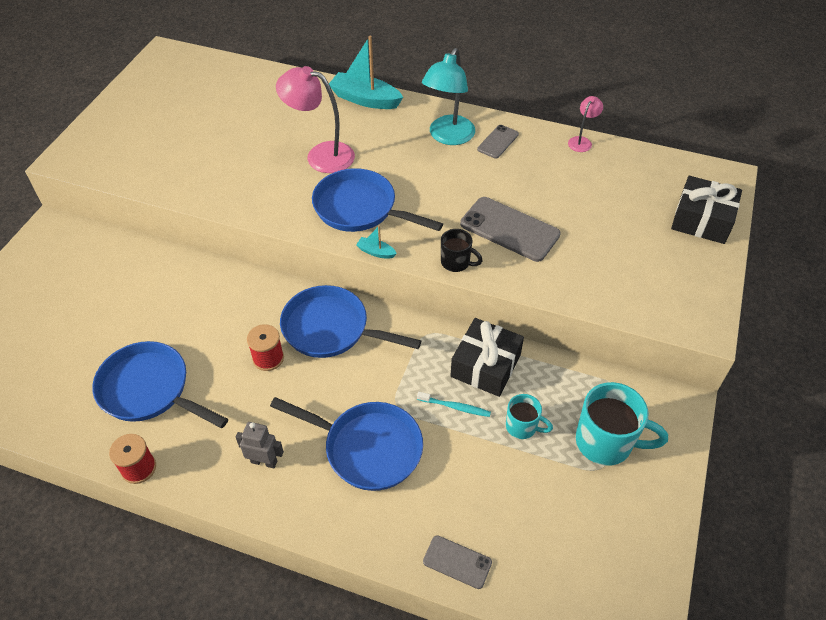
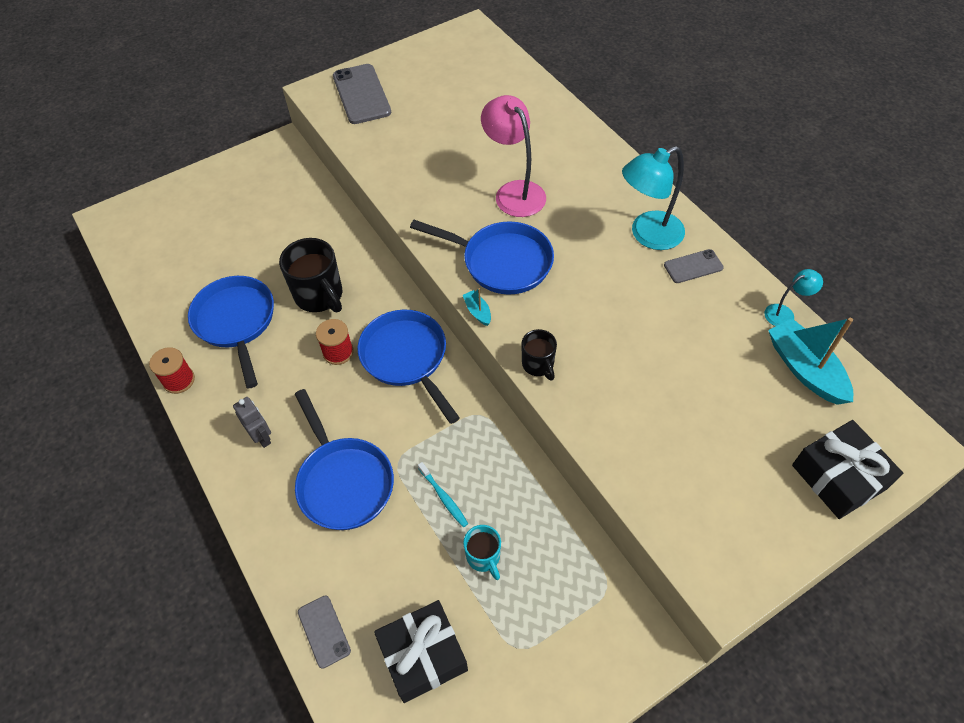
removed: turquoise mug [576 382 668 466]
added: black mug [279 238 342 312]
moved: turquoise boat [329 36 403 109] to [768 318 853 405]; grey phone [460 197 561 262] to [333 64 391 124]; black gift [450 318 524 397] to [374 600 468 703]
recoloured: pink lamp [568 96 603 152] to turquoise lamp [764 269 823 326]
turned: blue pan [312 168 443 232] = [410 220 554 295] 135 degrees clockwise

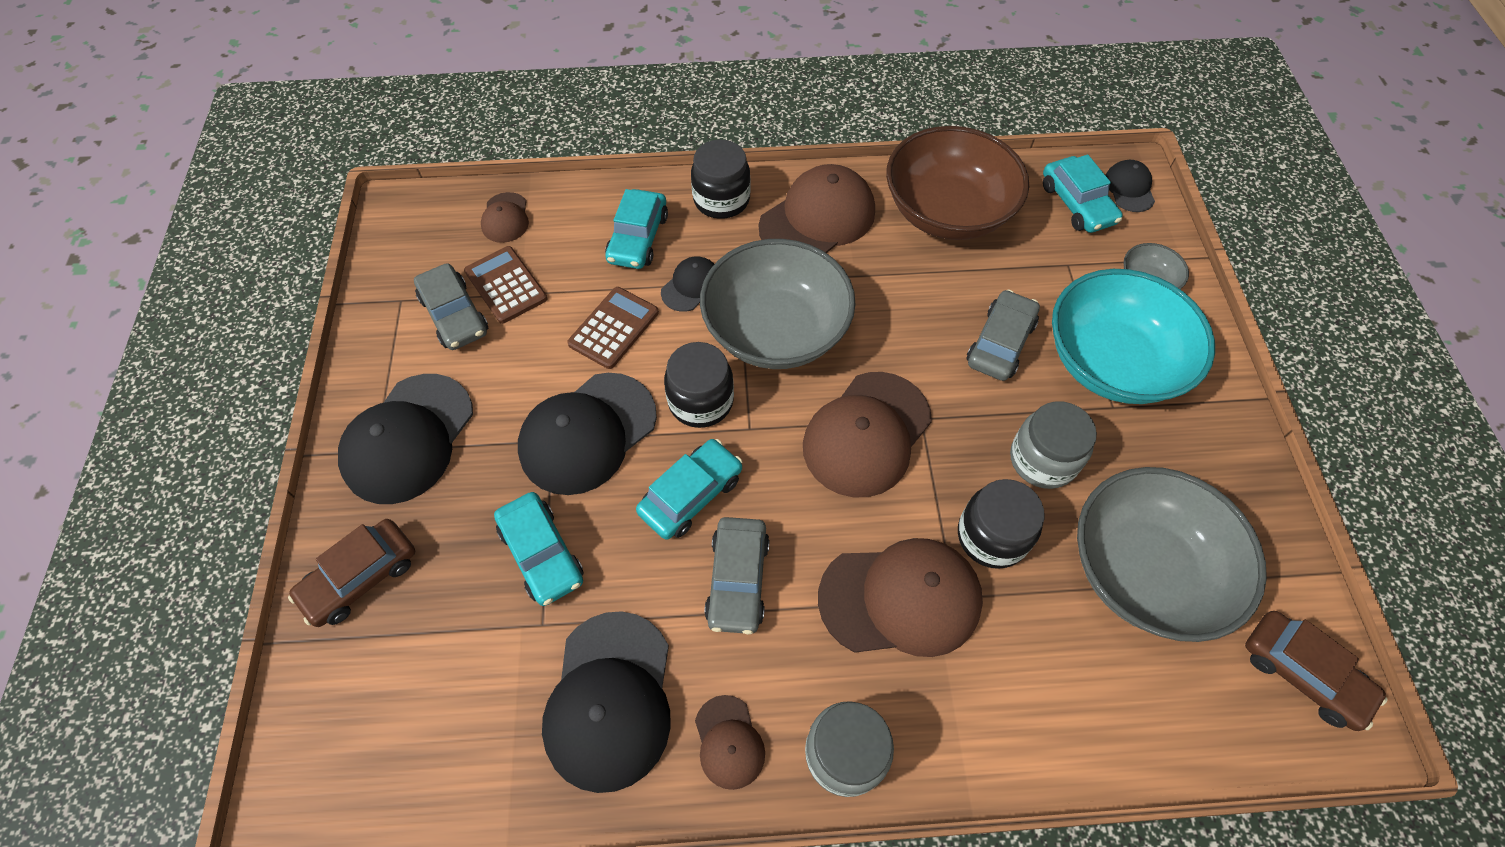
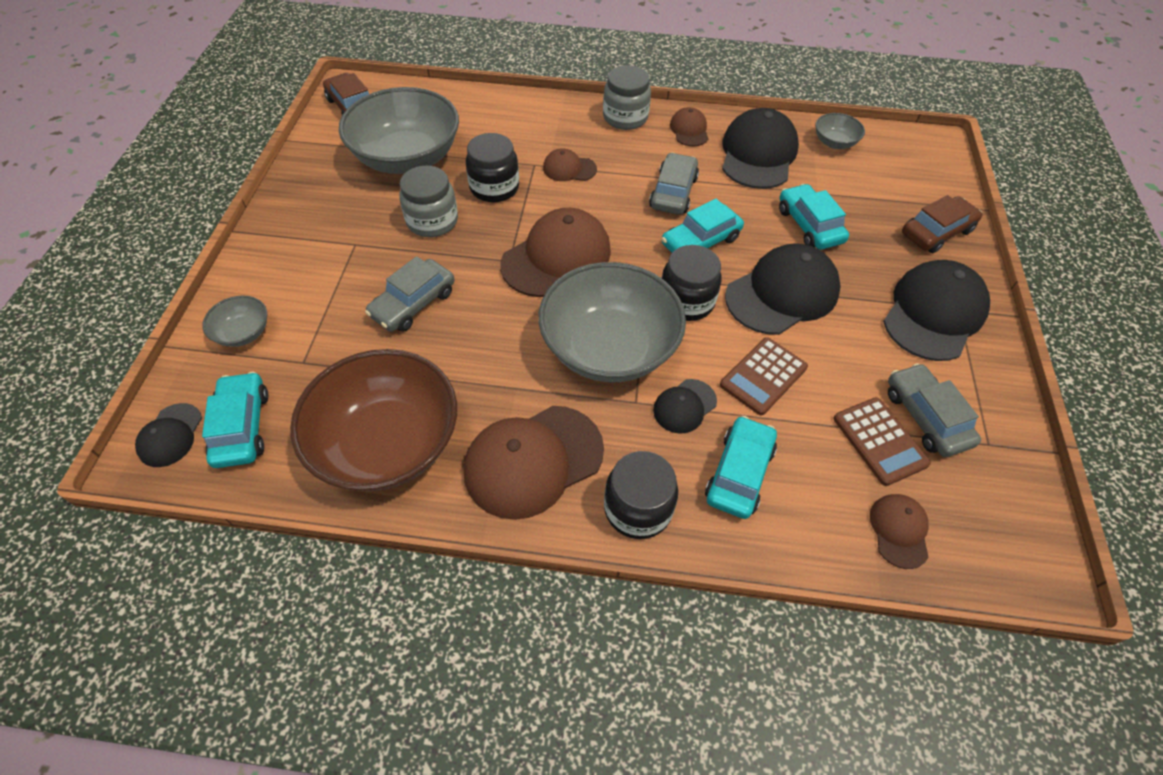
removed: turquoise bowl [1052 269 1215 404]
added: grey bowl [815 113 865 149]
resized: brown cap [818 538 983 657] = [543 149 597 181] x0.51

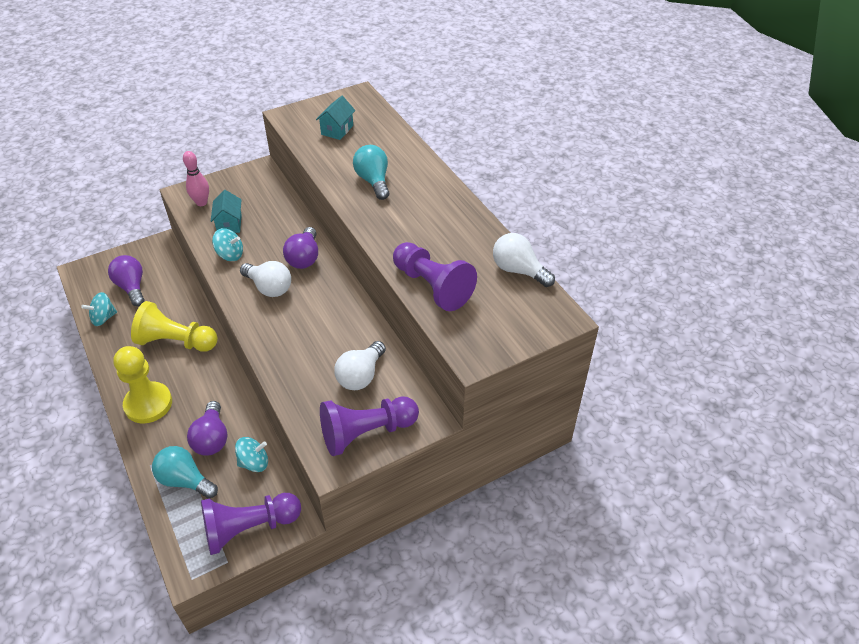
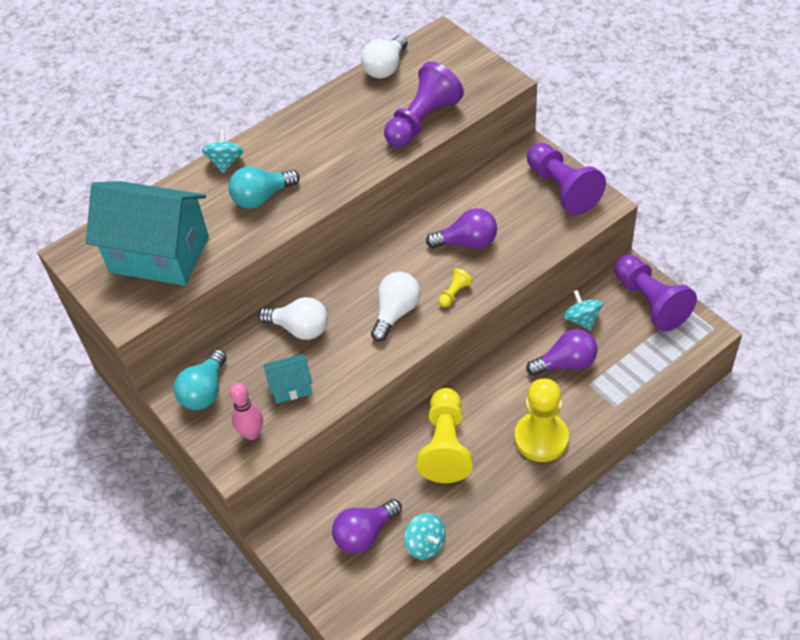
added: yellow pawn [438 268 473 307]
moved: purple light bulb [283 227 318 269] to [426 208 497 249]; turquoise spinning top [212 228 243 261] to [202 129 244 173]; white light bulb [334 341 386 390] to [258 297 328 340]; turquoise light bulb [152 446 218 499] to [174 349 227 410]
resized: turquoise house [316 96 355 140] = [86 181 209 286] x2.27

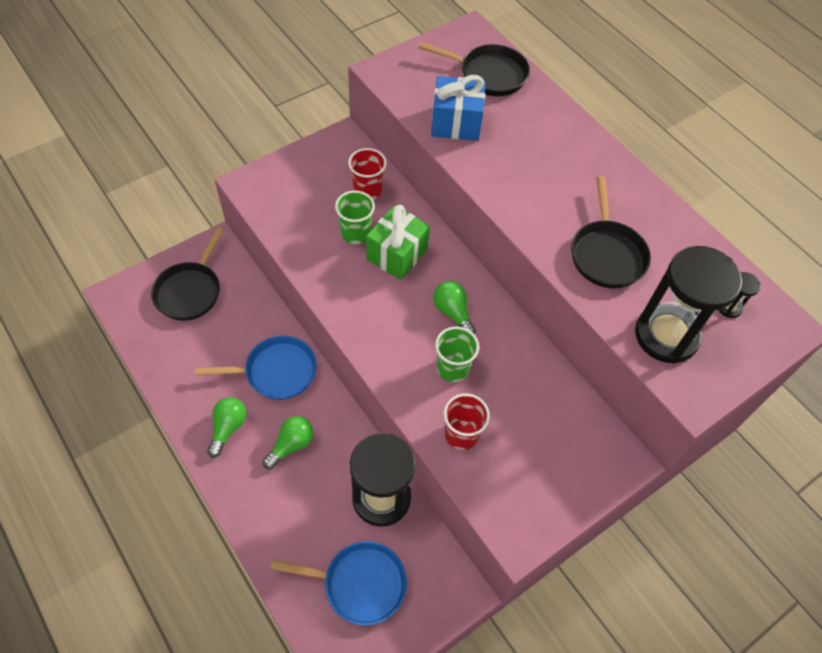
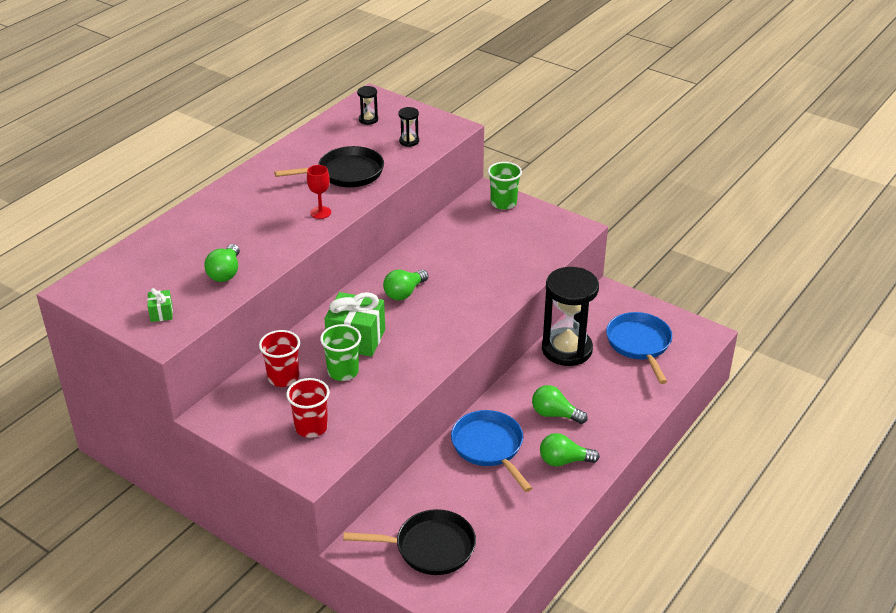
removed: black pan [419 42 530 96]
added: red goblet [307 165 331 219]; green gift [147 288 173 322]
moved: green cup [435 327 479 382] to [488 162 522 210]; red cup [444 394 490 450] to [286 378 330 438]
replaced: blue gift [431 75 486 141] to green light bulb [204 244 240 282]
resized: black hourglass [635 246 742 364] = [398 107 419 147] x0.41

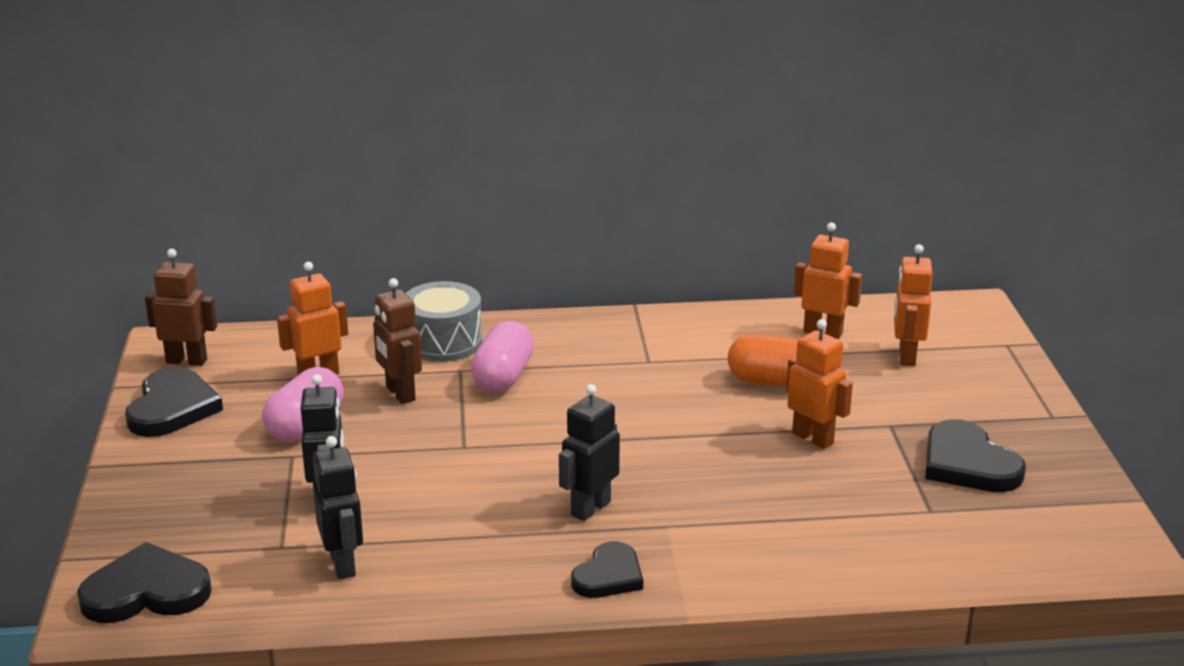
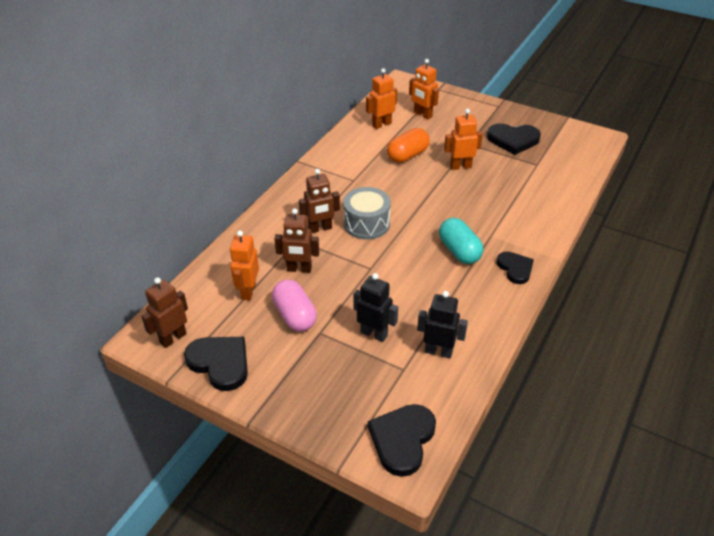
moved: grey drum [406 281 482 362] to [343 187 391 240]
replaced: pink capsule [471 321 534 392] to brown robot [299 169 340 233]; black robot [559 384 620 521] to turquoise capsule [439 218 483 264]

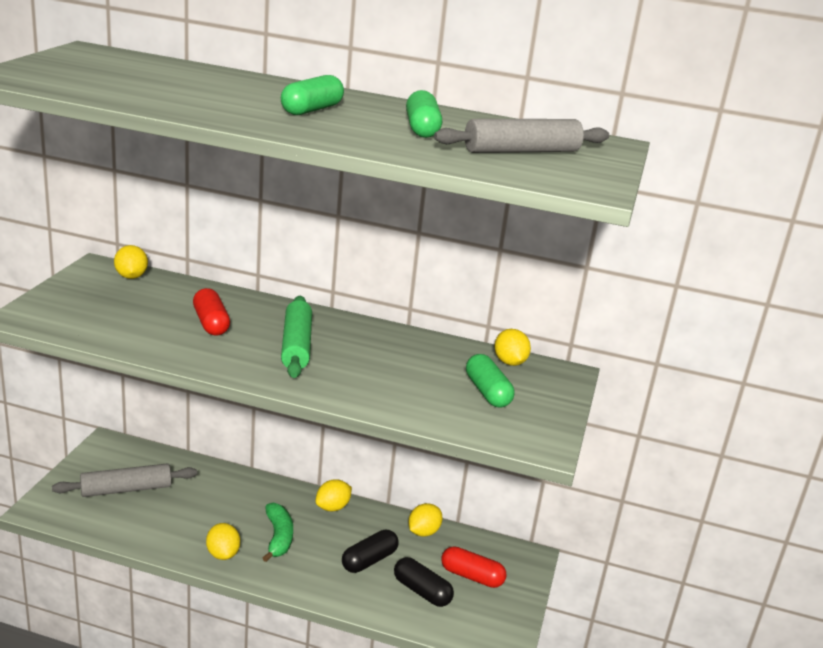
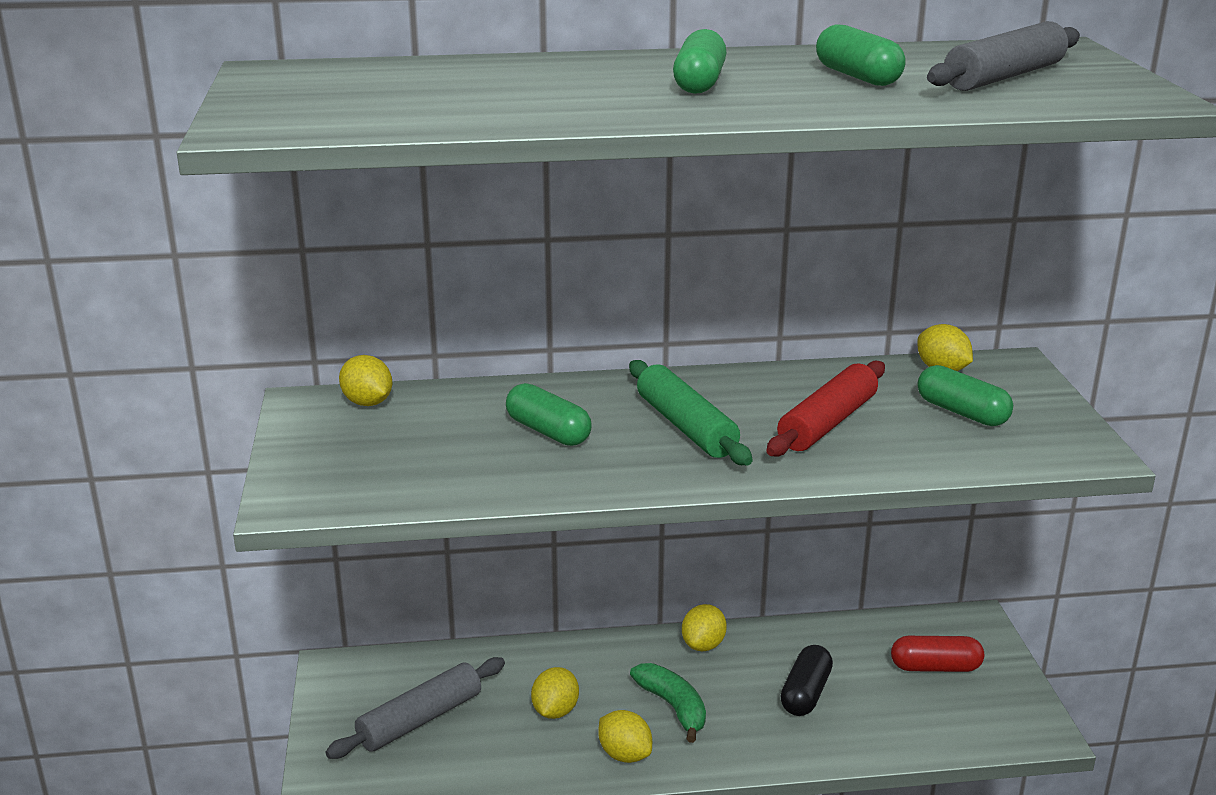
removed: black capsule [394 557 454 607]
added: red rolling pin [766 361 885 457]
moved: yellow lemon [408 503 443 537] to [531 667 579 719]
recoloured: red capsule [193 288 230 336] to green capsule [506 383 591 446]

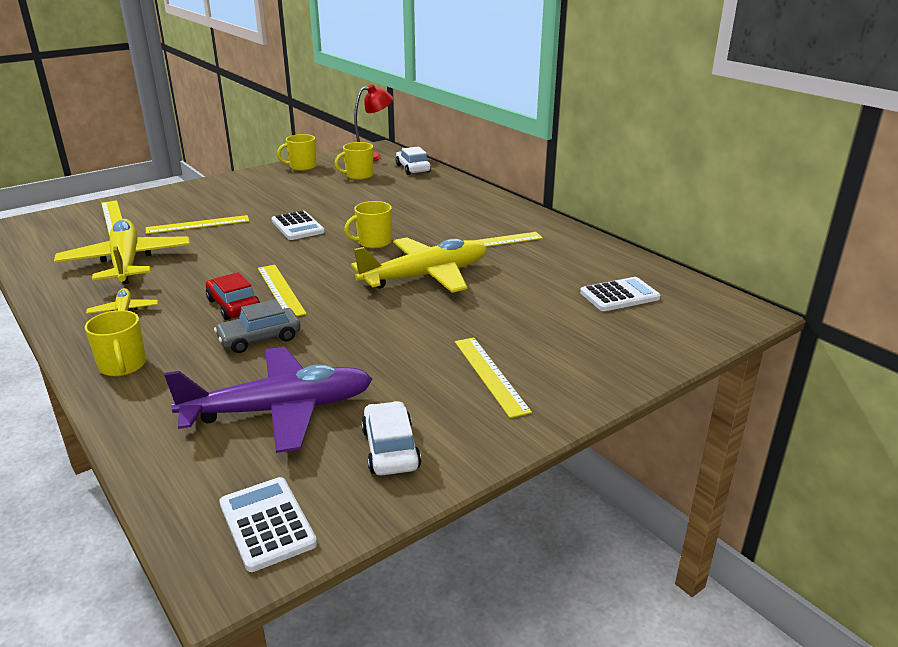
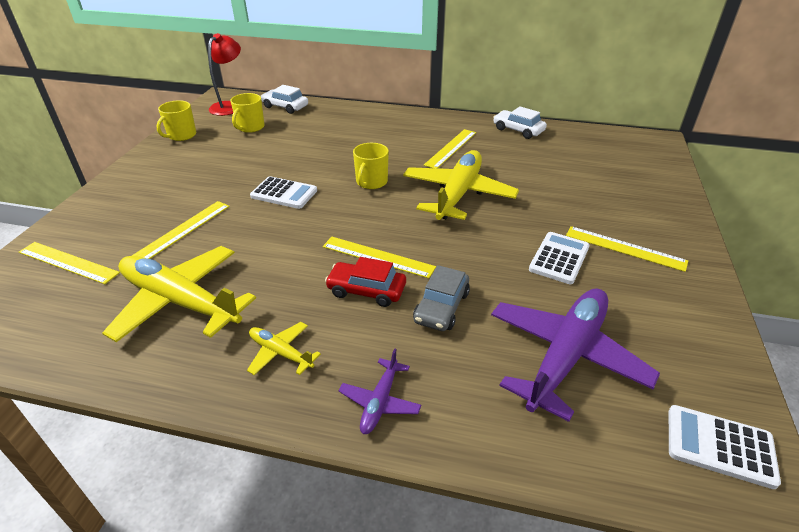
moved: white calculator [580 277 660 311] to [529 232 590 284]; white car [361 401 421 476] to [493 106 547 139]
replaced: yellow mug [85 310 146 376] to purple plane [339 348 421 434]

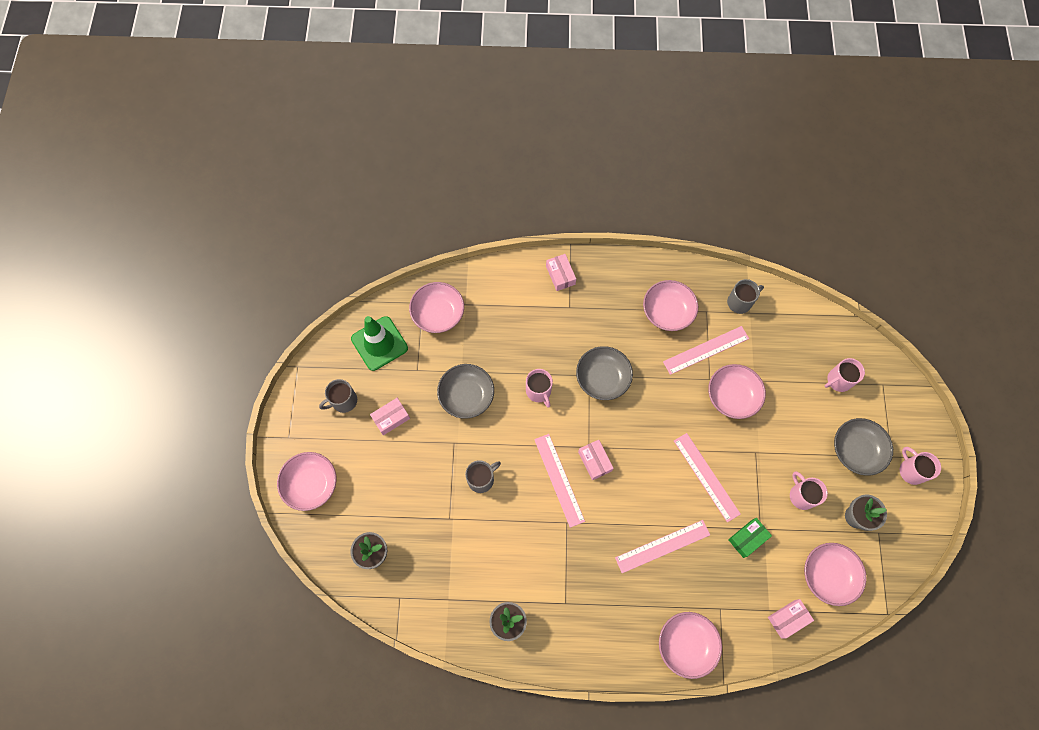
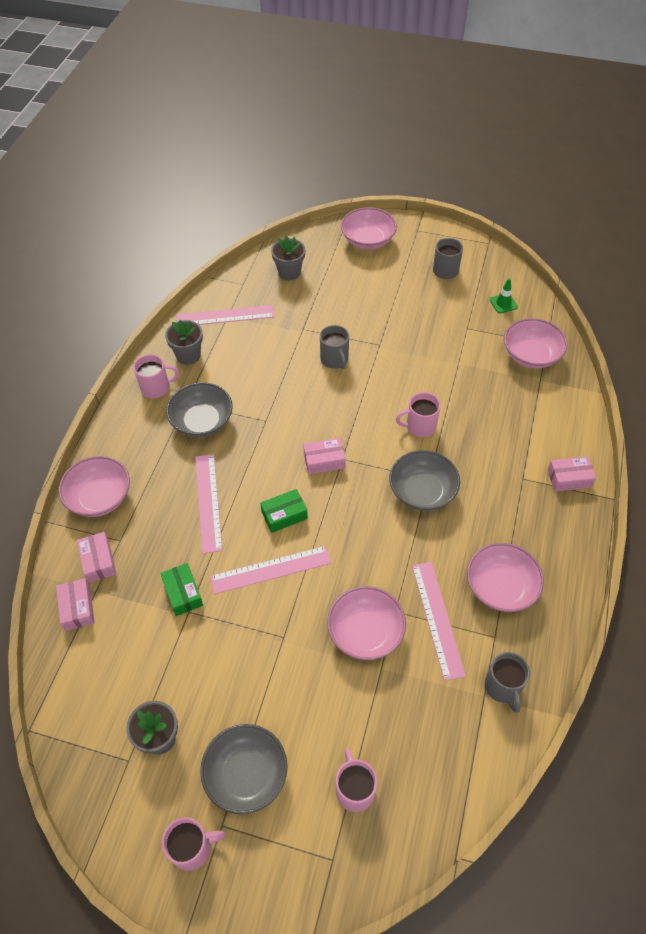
removed: pink bowl [804 543 866 606]
added: green box [260 489 308 533]
moved: grey bowl [437 364 494 419] to [166 382 233 437]; pink box [370 398 410 435] to [77 532 116 583]; pink ruler [534 434 585 528] to [177 305 274 325]; pink mug [790 472 828 510] to [134 354 179 398]
resized: green traffic cone [351 316 408 371] = [490 278 518 313] x0.47

